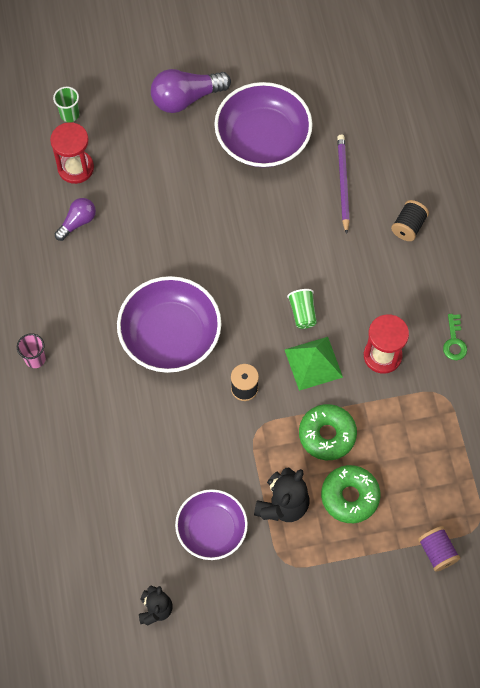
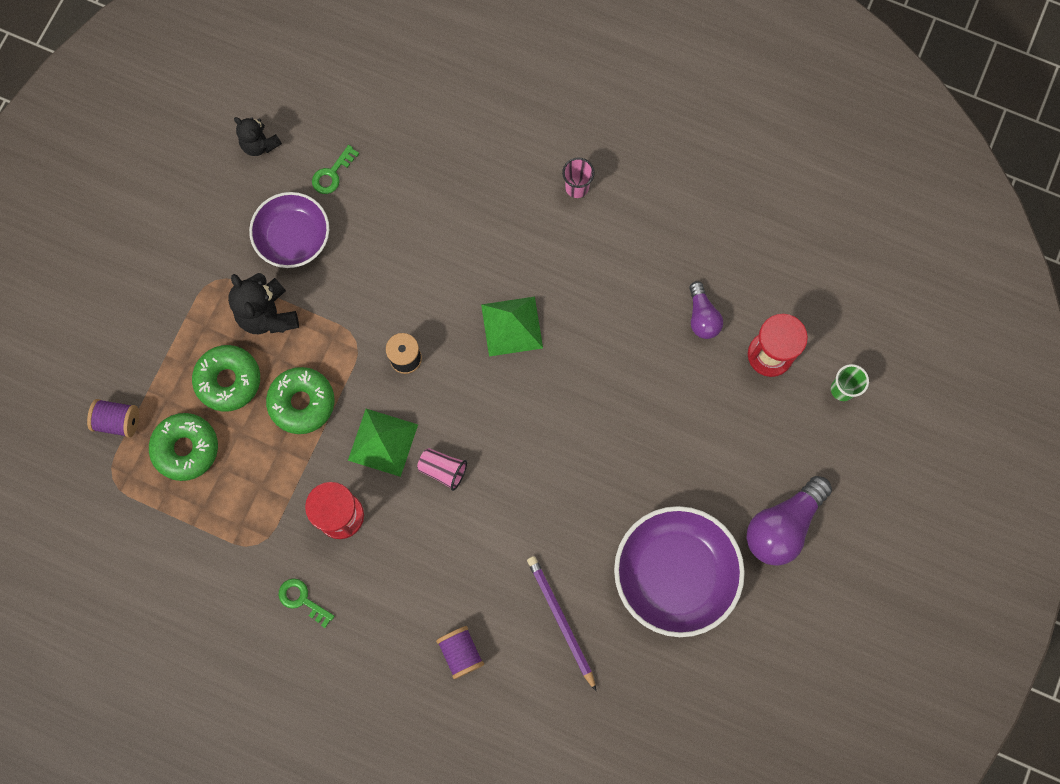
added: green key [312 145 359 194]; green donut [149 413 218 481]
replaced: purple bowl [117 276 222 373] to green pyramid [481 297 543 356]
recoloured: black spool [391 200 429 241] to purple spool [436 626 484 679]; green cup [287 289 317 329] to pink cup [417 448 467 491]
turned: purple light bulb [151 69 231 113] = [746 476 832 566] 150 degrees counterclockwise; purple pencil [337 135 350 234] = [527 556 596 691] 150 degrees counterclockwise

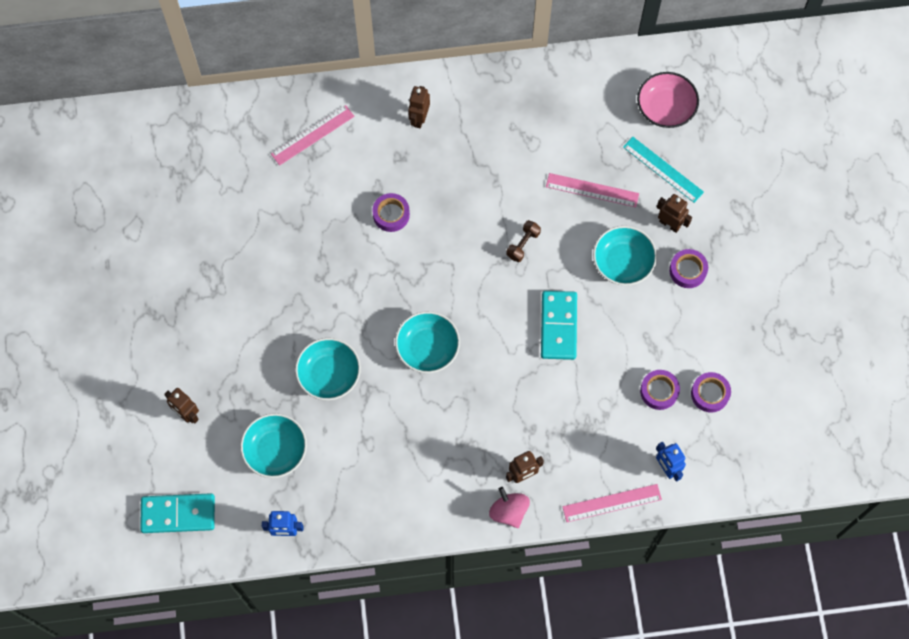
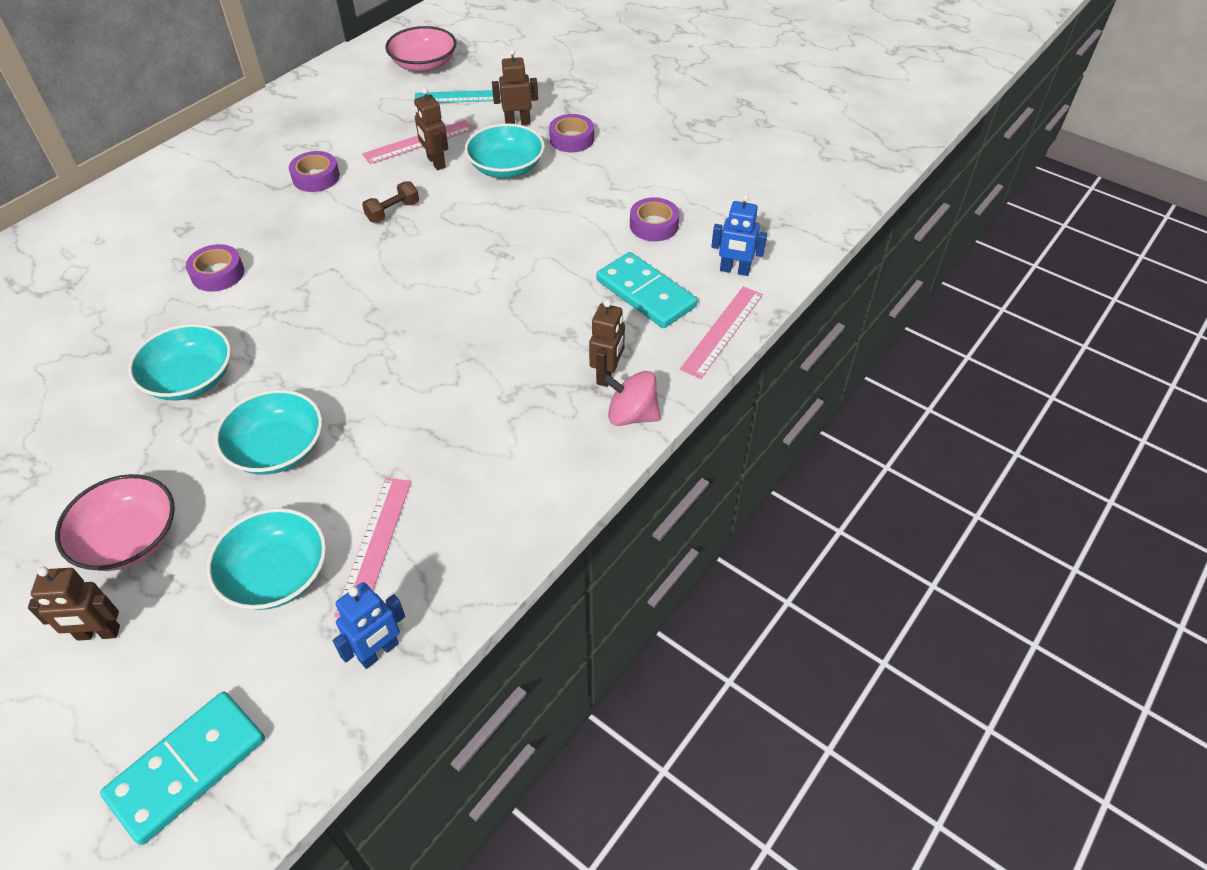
added: pink bowl [55 474 175 571]
moved: brown robot [408 86 430 128] to [414 88 448 170]; pink ruler [271 105 355 166] to [334 478 411 618]; turquoise domino [541 291 577 360] to [597 252 697 328]; turquoise bowl [395 311 460 373] to [128 324 231 400]; purple tape [691 372 731 412] to [289 151 340 192]
turned: brown dumbbell [506 220 541 262] = [362 181 419 223] 60 degrees clockwise

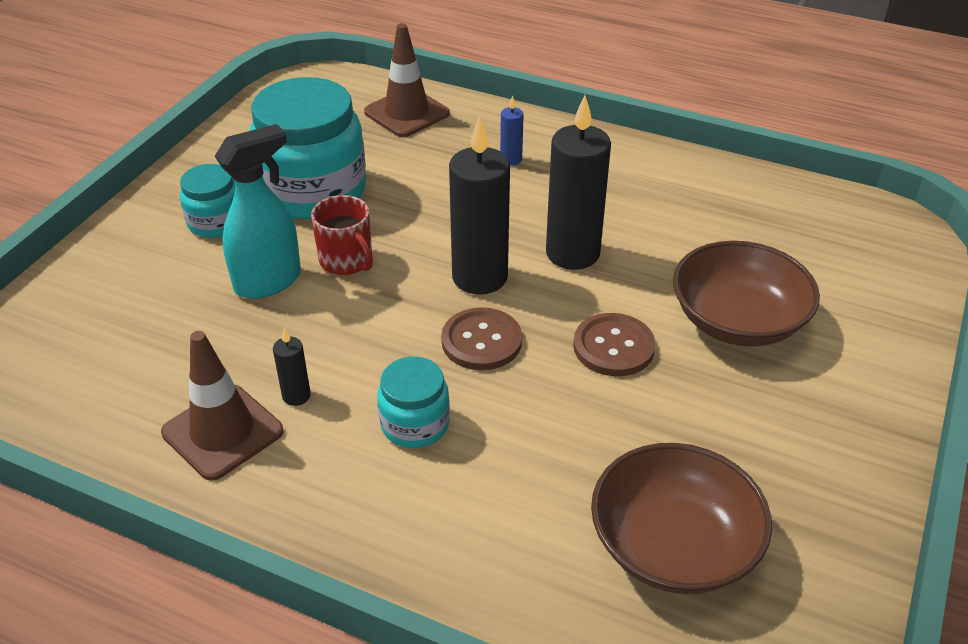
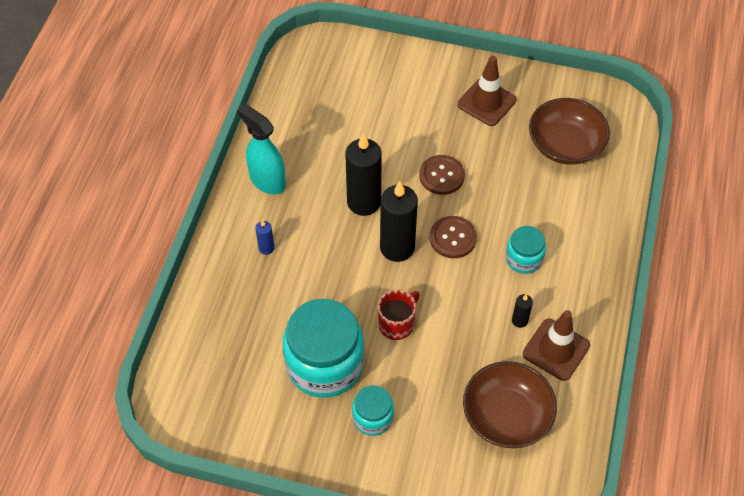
moved: brown traffic cone [364 23 450 137] to [457 56 517 126]; turquoise spray bottle [215 124 301 299] to [237 104 286 194]; brown bowl [673 241 820 347] to [463 361 557 448]

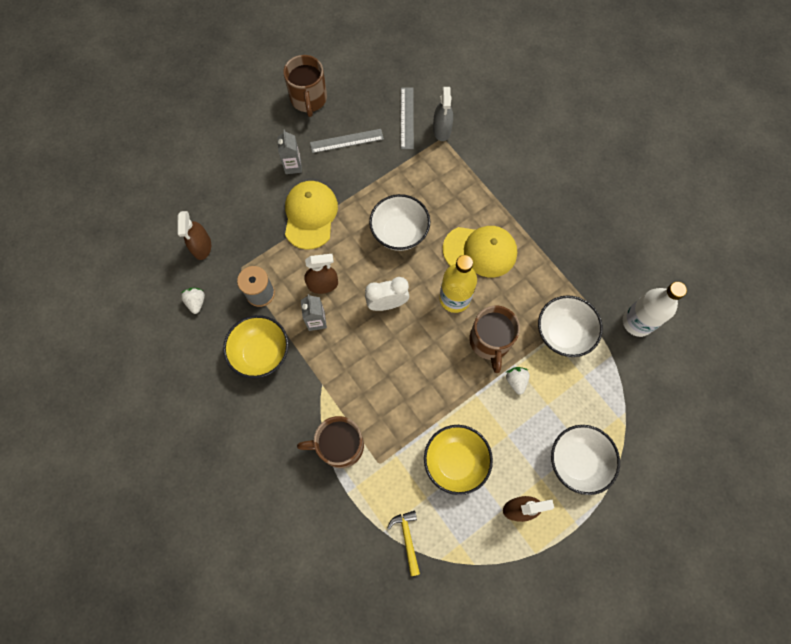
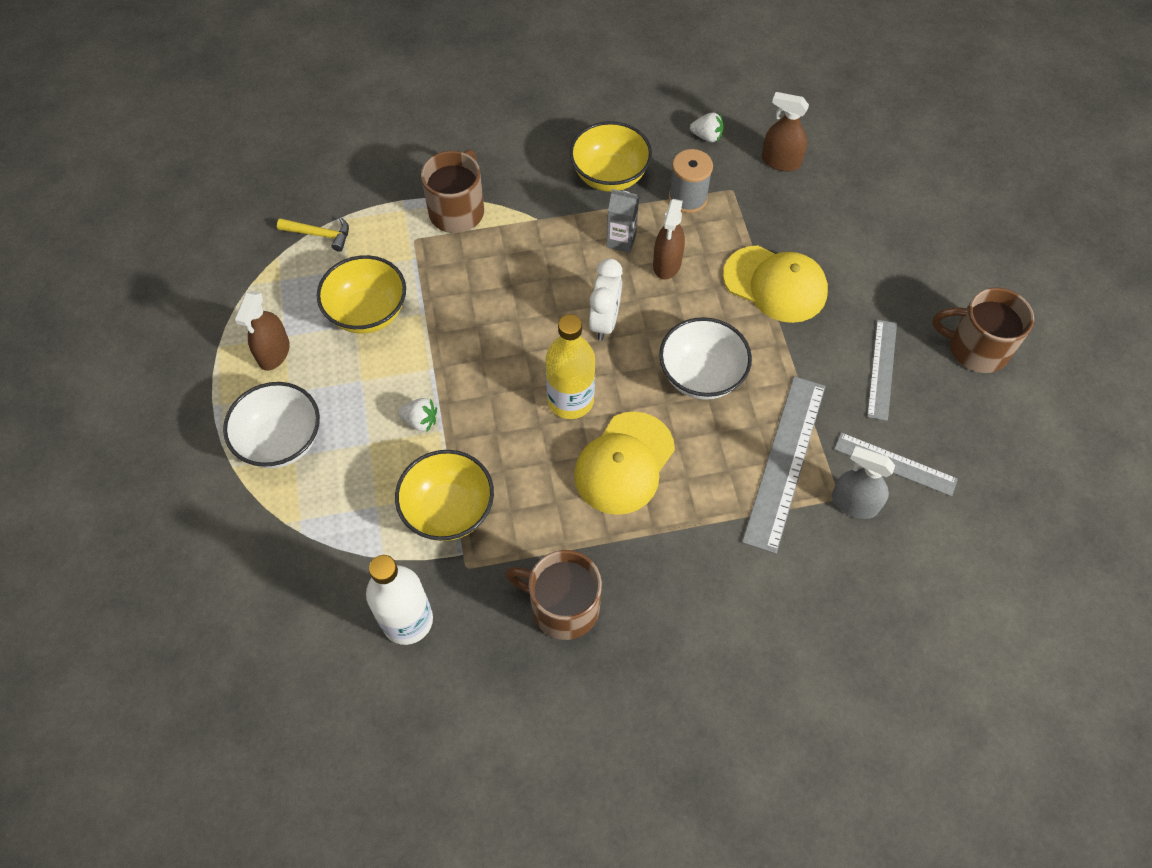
removed: grey carton [277 129 302 174]
added: grey ruler [742 376 826 554]
moved: brown mug [469 305 520 373] to [505 550 602 640]
recoloured: white bowl [538 295 603 357] to yellow bowl [395 450 494 541]

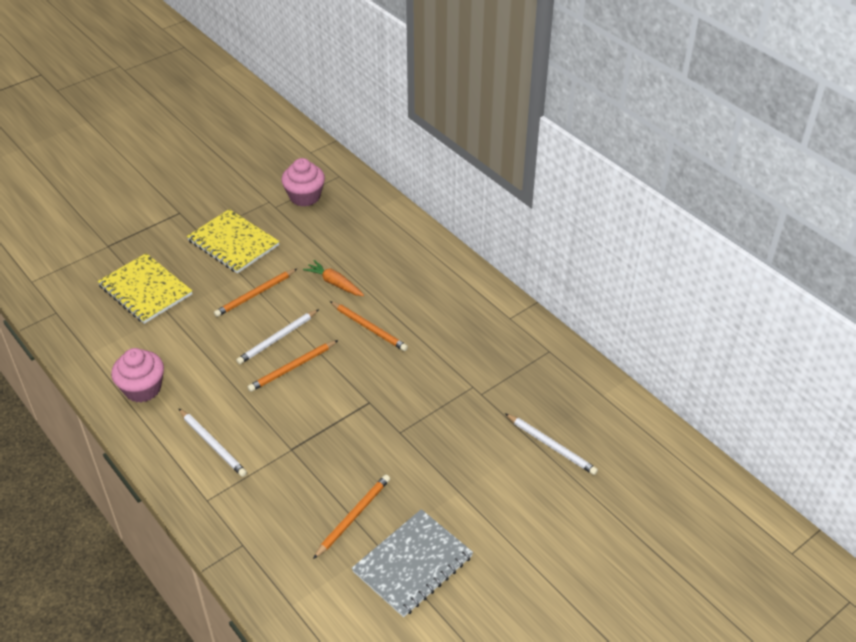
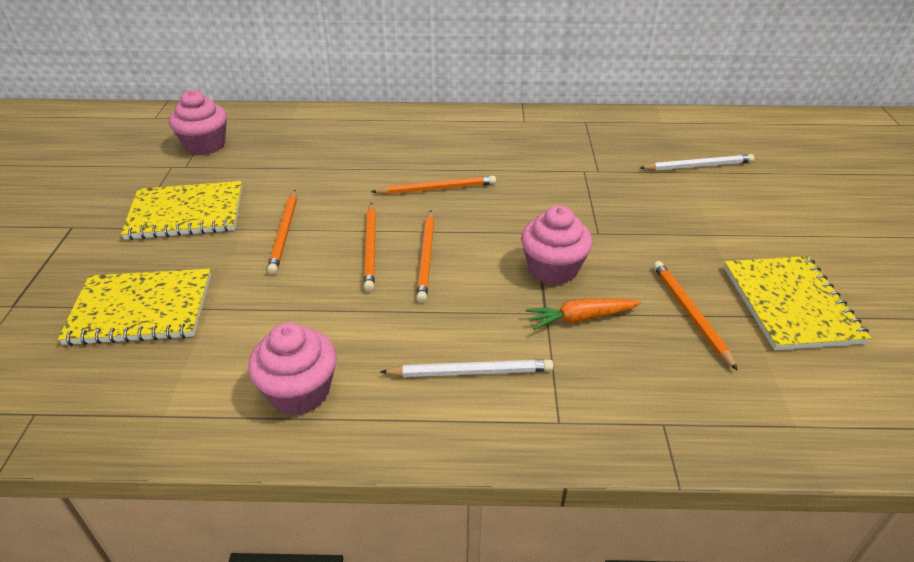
added: pink cupcake [521 205 592 285]
moved: orange carrot [303 260 364 296] to [526 298 641 330]
recoloured: white pencil [236 309 319 365] to orange pencil [364 203 376 292]; grey notebook [352 509 473 617] to yellow notebook [724 256 871 350]

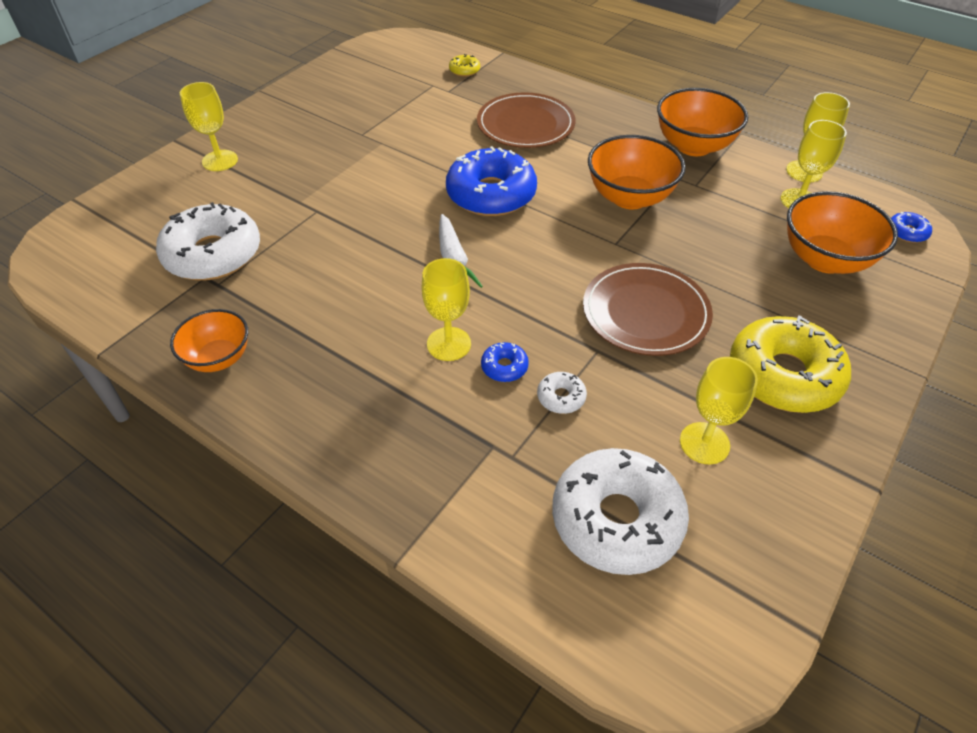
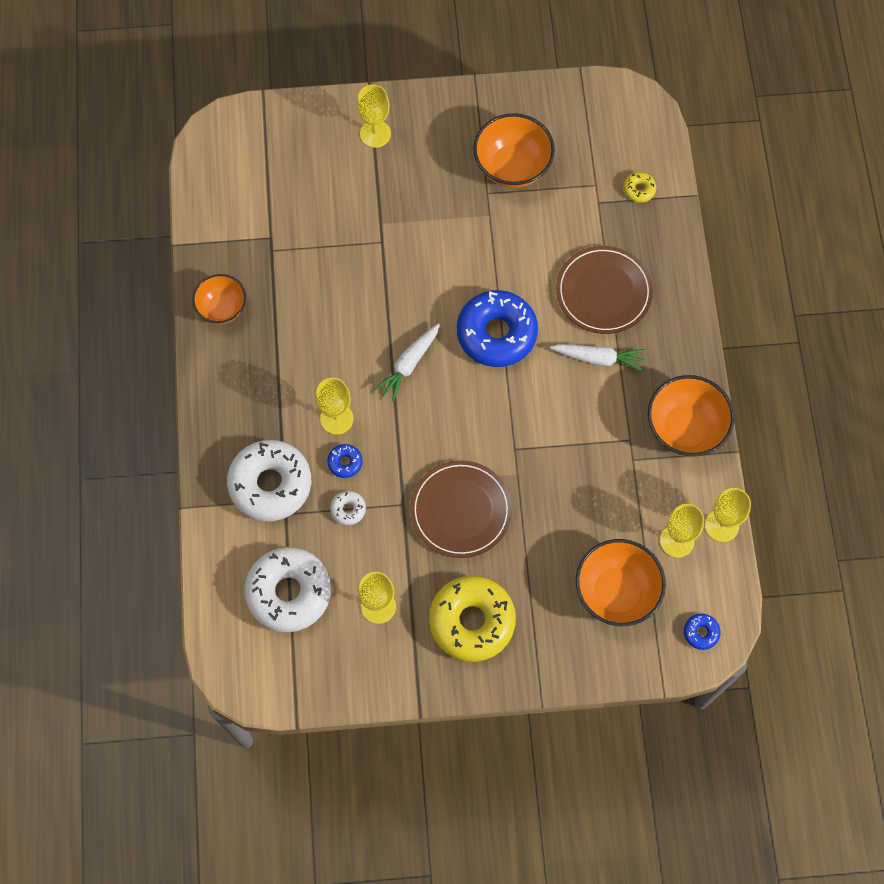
added: white carrot [550 344 646 371]
moved: orange bowl [588 135 686 209] to [473 113 555 188]; white donut [156 202 260 280] to [227 440 311 521]

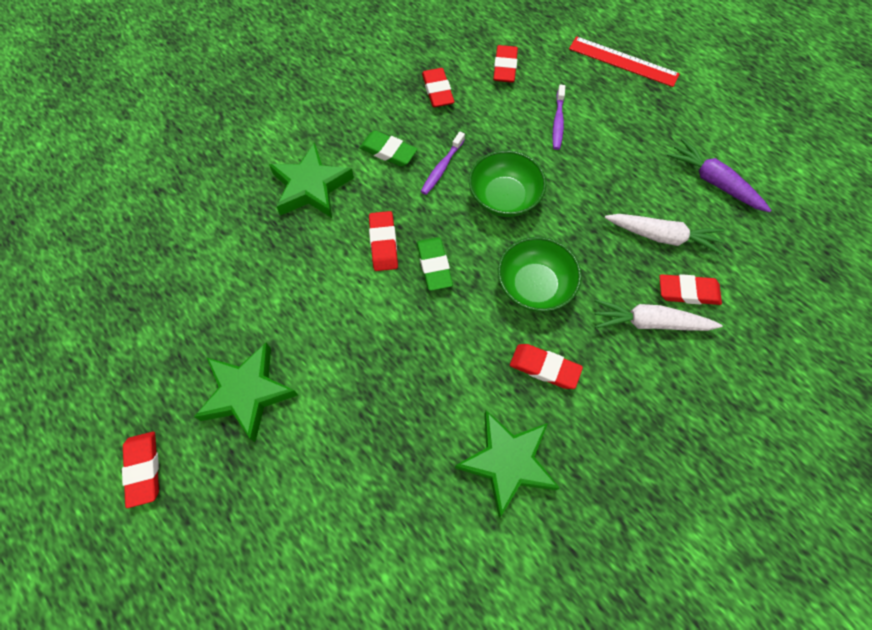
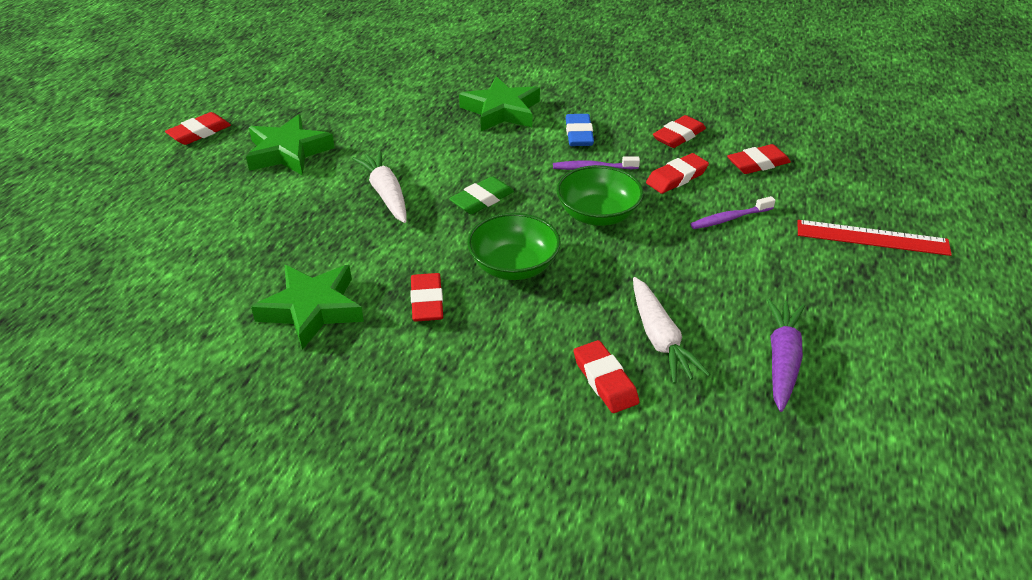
moved: red eraser [369 211 398 271] to [646 153 709 194]; white carrot [595 299 722 331] to [352 151 407 223]
recoloured: green eraser [359 130 417 167] to blue eraser [565 114 594 146]
turned: red ruler [569 36 680 87] = [798 220 952 256] 75 degrees counterclockwise

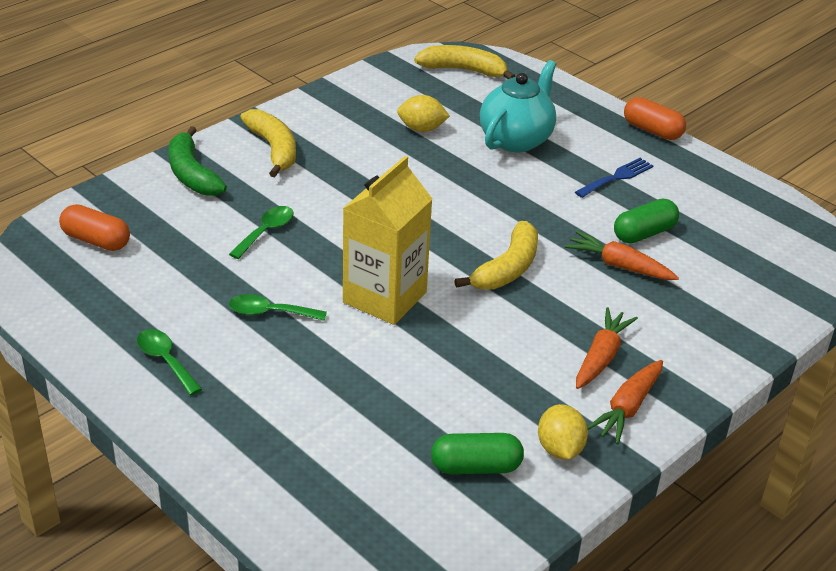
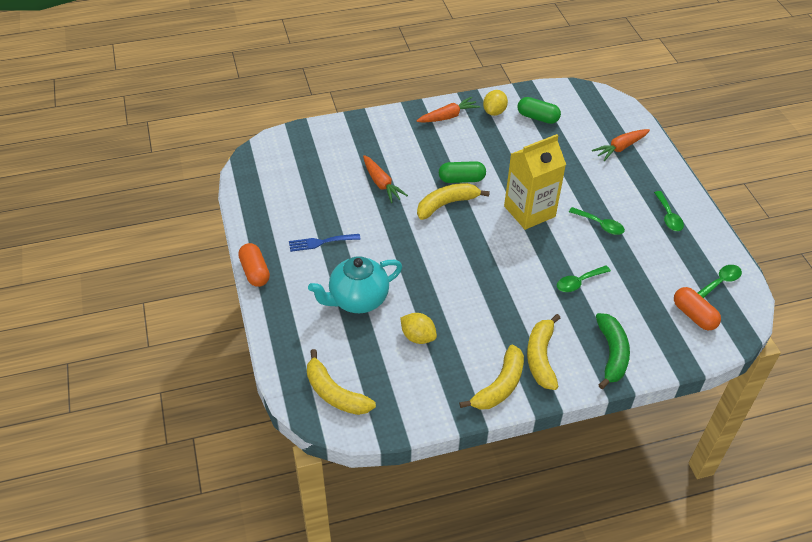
added: green spoon [697 265 742 298]; yellow banana [459 345 524 410]
moved: green capsule [614 199 679 243] to [439 161 486 183]; orange carrot [576 307 638 389] to [592 129 650 161]

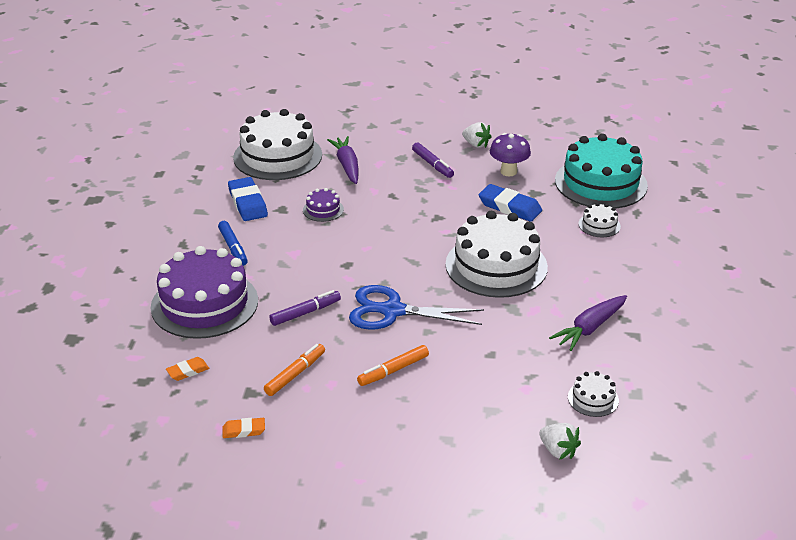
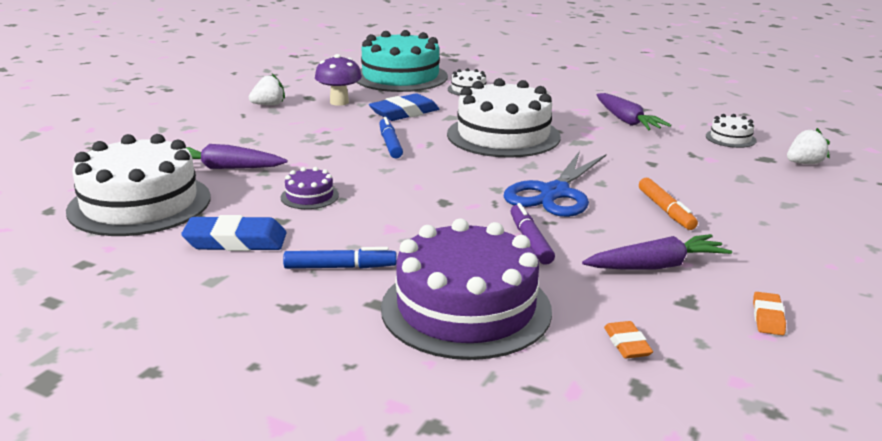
removed: purple marker [412 142 454 178]
added: blue marker [379 117 403 159]
replaced: orange marker [264 344 325 396] to purple carrot [582 234 732 270]

